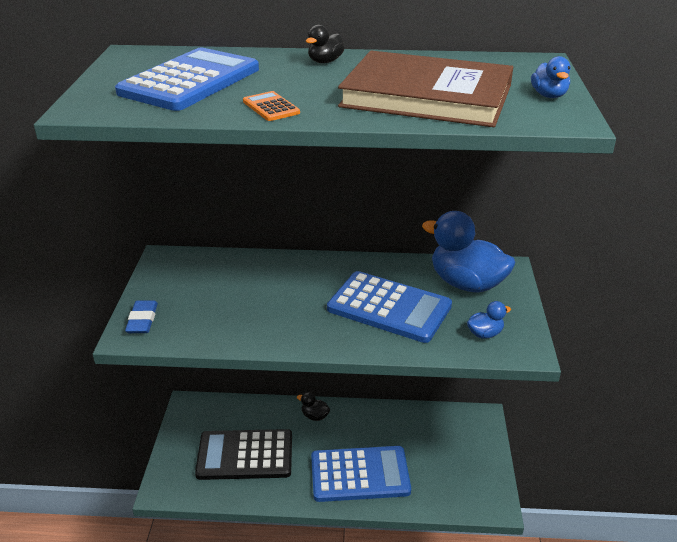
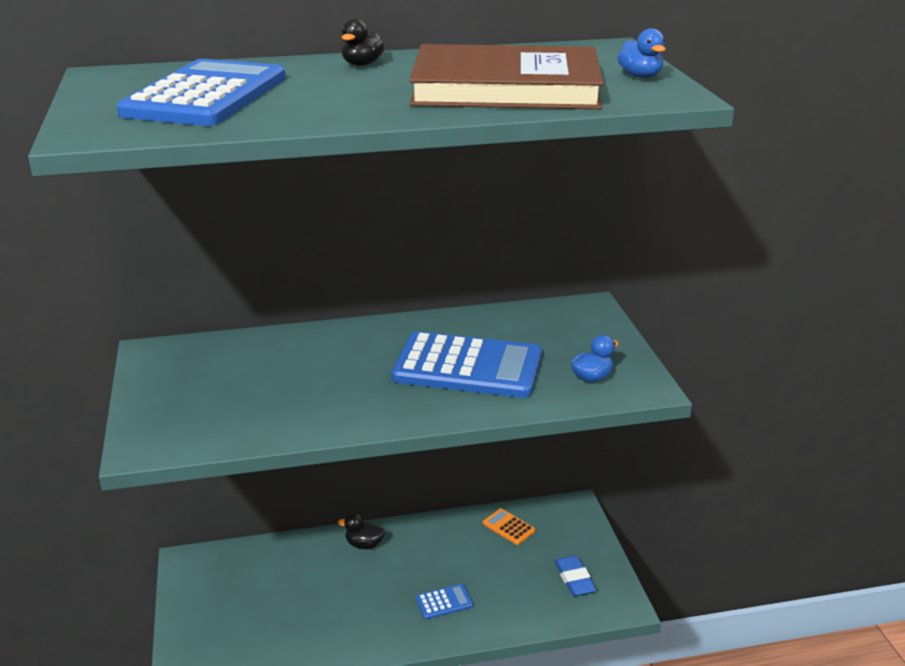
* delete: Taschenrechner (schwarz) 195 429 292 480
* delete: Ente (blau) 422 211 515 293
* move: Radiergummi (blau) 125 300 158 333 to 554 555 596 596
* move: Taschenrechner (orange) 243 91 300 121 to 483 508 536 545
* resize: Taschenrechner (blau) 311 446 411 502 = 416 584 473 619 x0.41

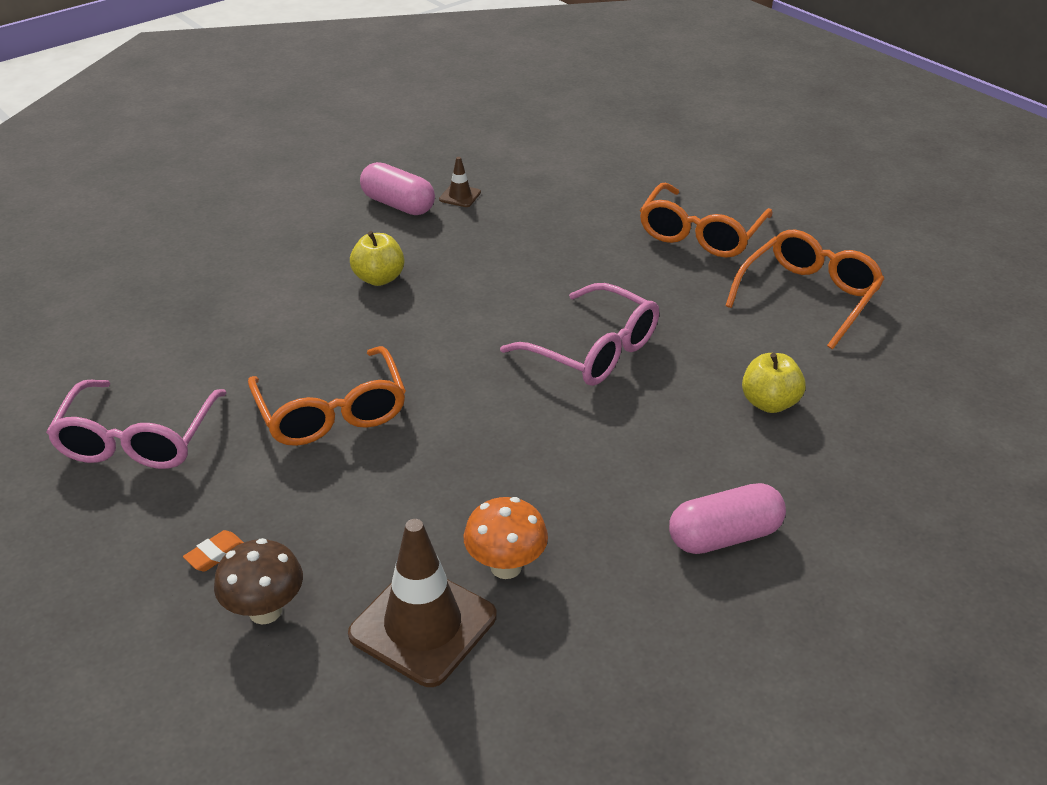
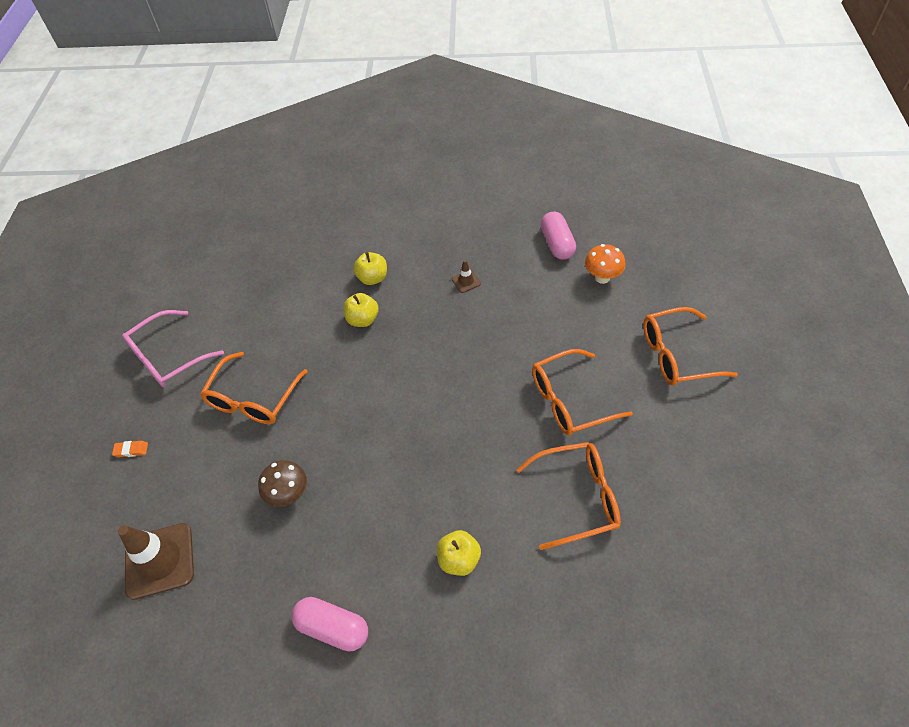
* delete: Brille (rosa) 500 283 659 386
* insert: Apfel (gelb) 353 252 387 285
* insert: Brille (orange) 643 307 738 386
* move: Pilz (braun) 214 538 303 624 to 258 460 307 507
* move: Kapsel (rosa) 360 162 435 215 to 541 212 576 260
* move: Pilz (orange) 464 497 548 579 to 585 244 626 284

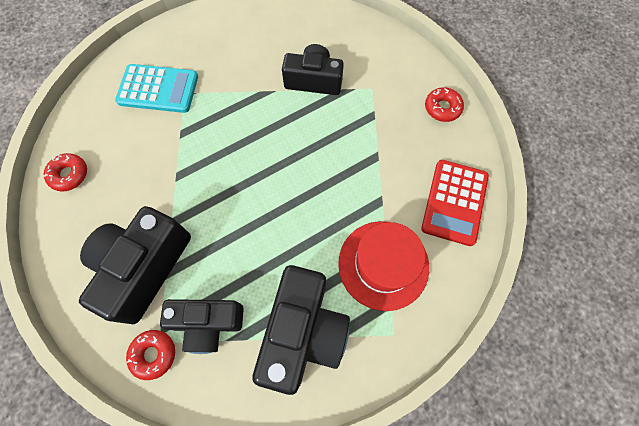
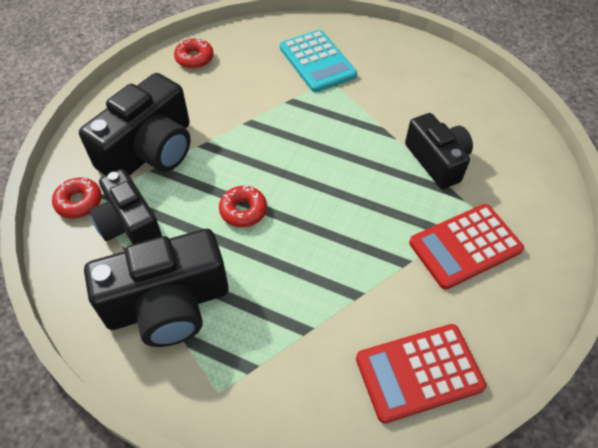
* delete: Hut (rot) 338 221 429 311
* insert: Taschenrechner (rot) 409 204 524 289
* move: Donut (rot) 425 87 464 122 to 219 186 267 227
* rotate: Kamera (schwarz) 79 206 191 324 = 79 73 191 176 135 degrees clockwise

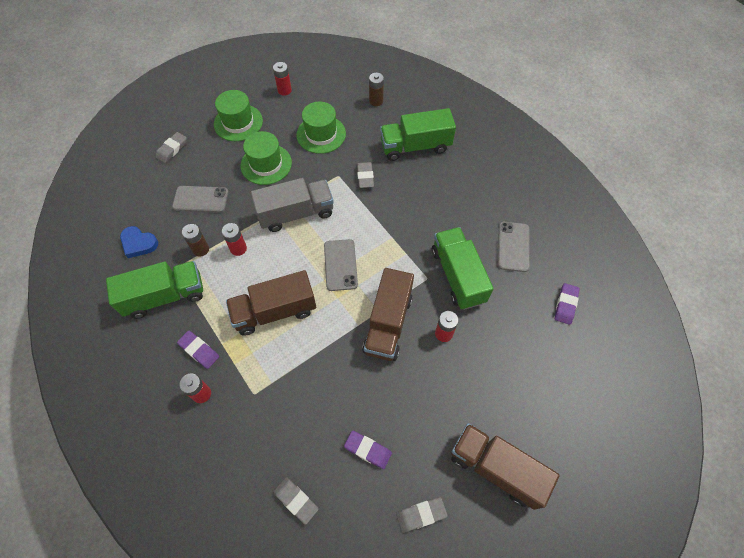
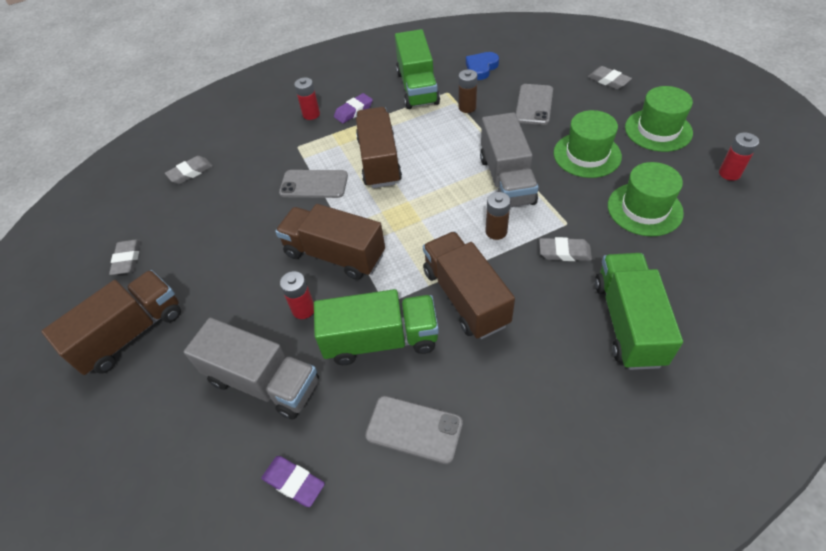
* delete: Batterie (rot) 222 223 247 256
* delete: Radiergummi (lila) 344 431 392 469
* insert: Lastwagen (grau) 184 318 319 420
* insert: Lastwagen (braun) 423 231 515 339
* move: Handy (grau) 324 239 358 291 to 279 170 348 198
* move: Batterie (braun) 369 73 384 106 to 485 192 511 240

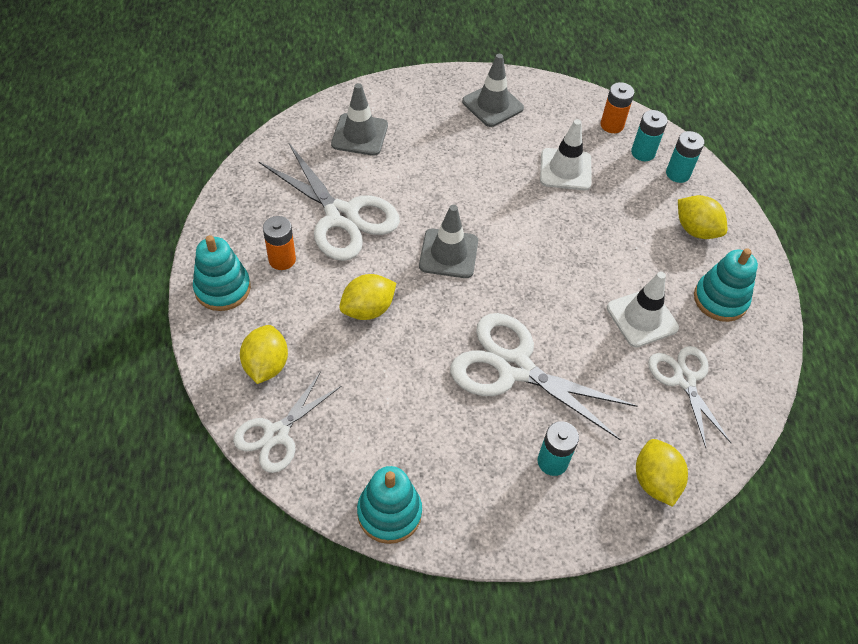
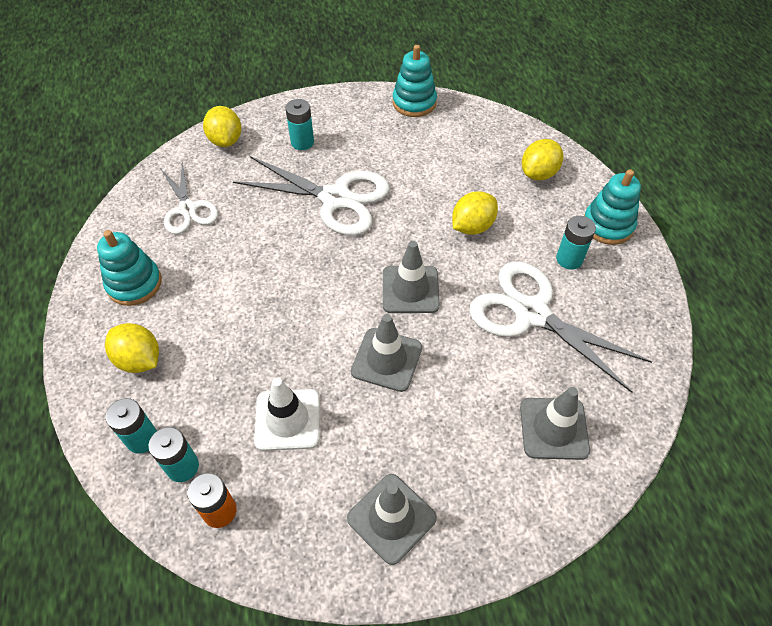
* delete: Schere (weiß) 233 372 342 473
* delete: Leitkegel (weiß) 607 272 679 347
* insert: Leitkegel (grau) 351 314 422 392
* recolor: Batterie (orange) 263 216 296 270 to Batterie (türkis) 556 216 596 270
* rotate: Zitrone (gelb) 240 325 288 384 = 522 139 563 181 45 degrees clockwise

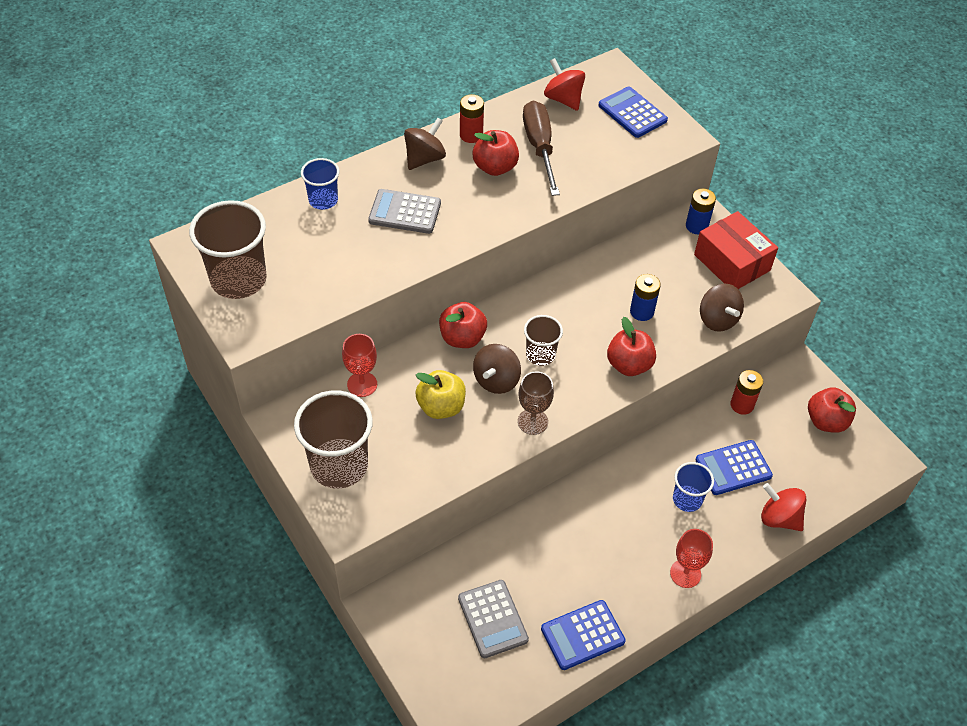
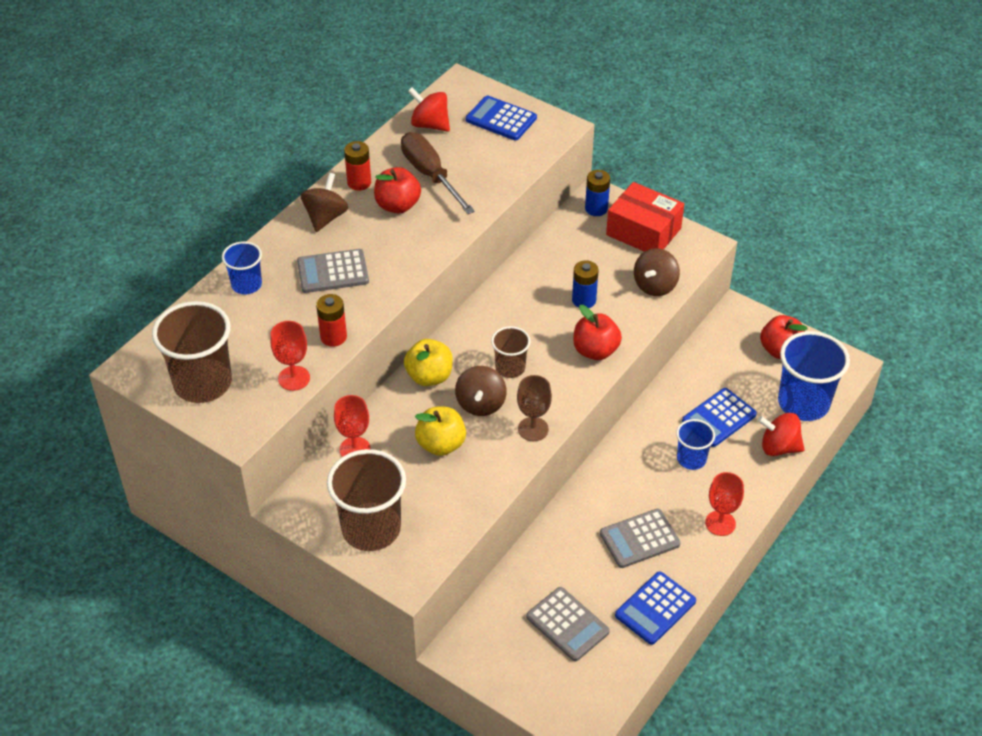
* insert: Kelch (rot) 271 321 310 391
* insert: Taschenrechner (grau) 600 509 681 568
* insert: Becher (blau) 778 331 850 421
* move: Batterie (rot) 730 370 763 415 to 316 294 347 347
* recolor: Apfel (rot) 439 302 487 348 to Apfel (gelb) 404 339 453 386
* rotate: Kreisel (braun) 700 284 744 331 = 634 248 680 296 75 degrees clockwise

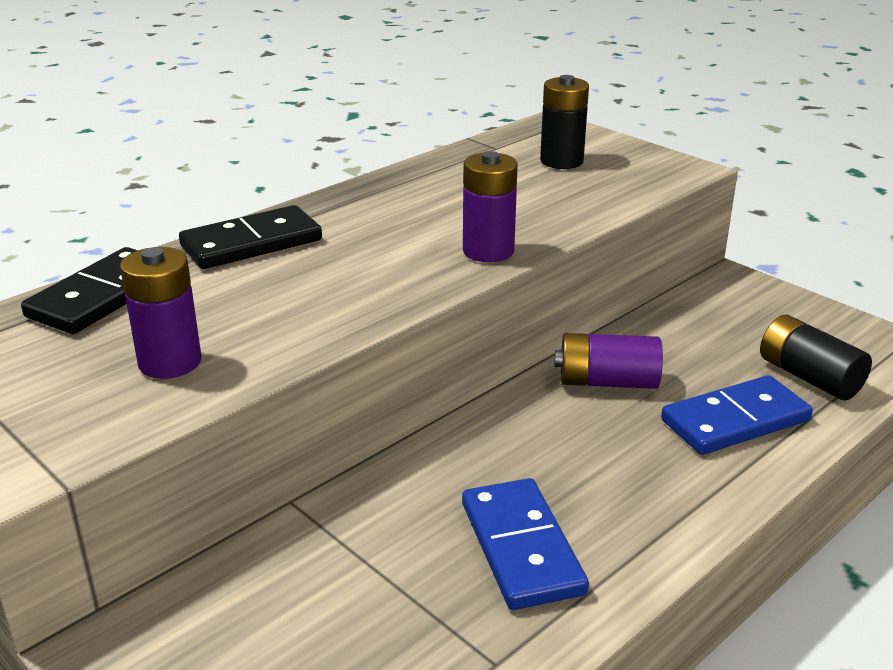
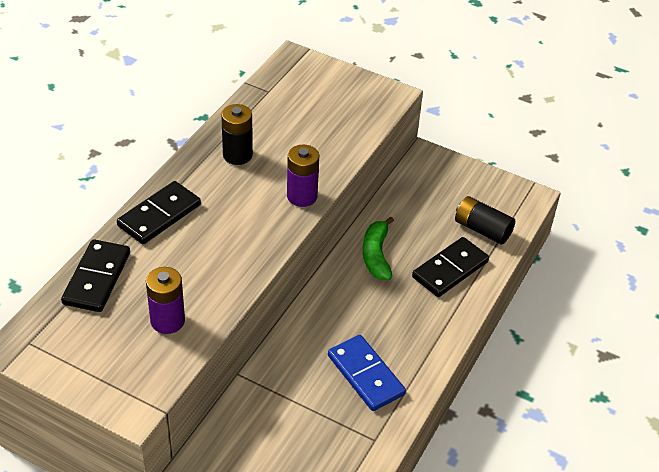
* move: Batterie (schwarz) 540 75 589 169 to 221 104 253 165
* replace: Batterie (lila) 555 333 663 389 to Banane (grün) 363 216 394 280
* recolor: Dominostein (blau) 661 375 813 455 to Dominostein (schwarz) 412 237 489 297

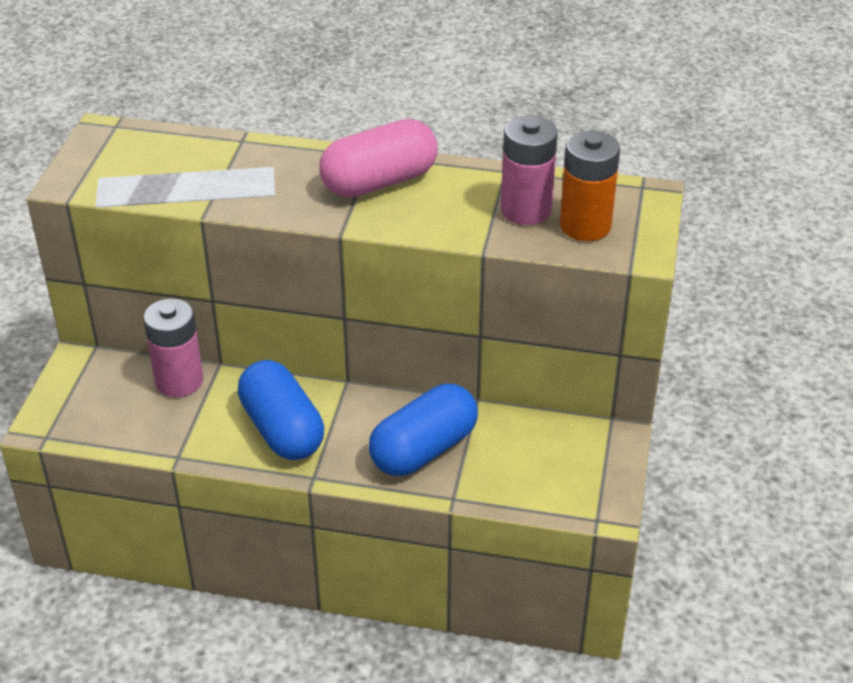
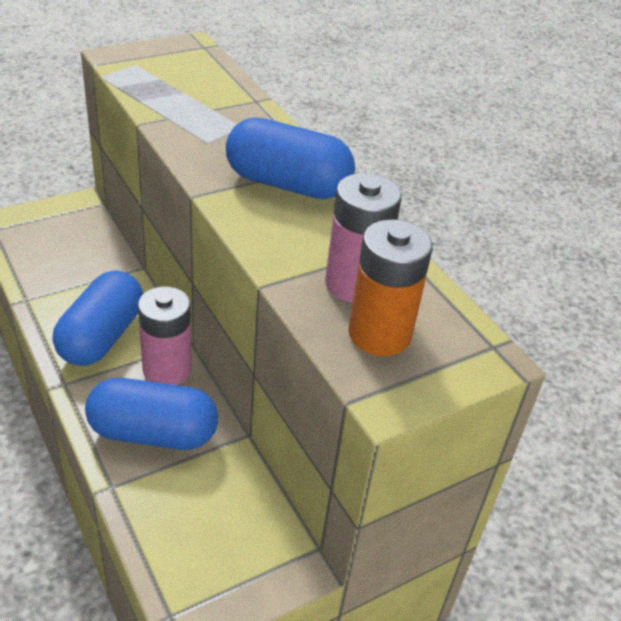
* move: Batterie (rosa) 144 298 203 397 to 138 286 192 385
* recolor: Kapsel (rosa) 320 119 438 198 to Kapsel (blau) 226 118 355 199

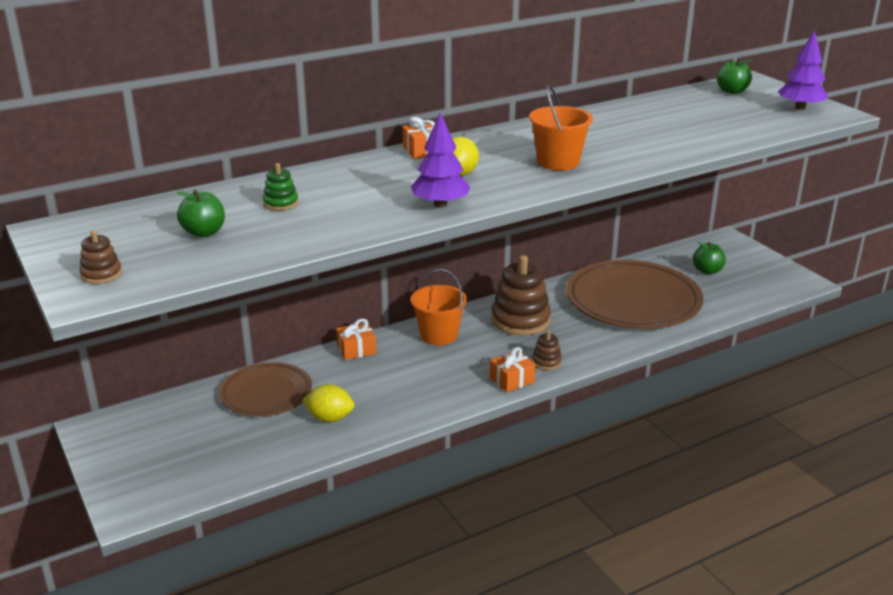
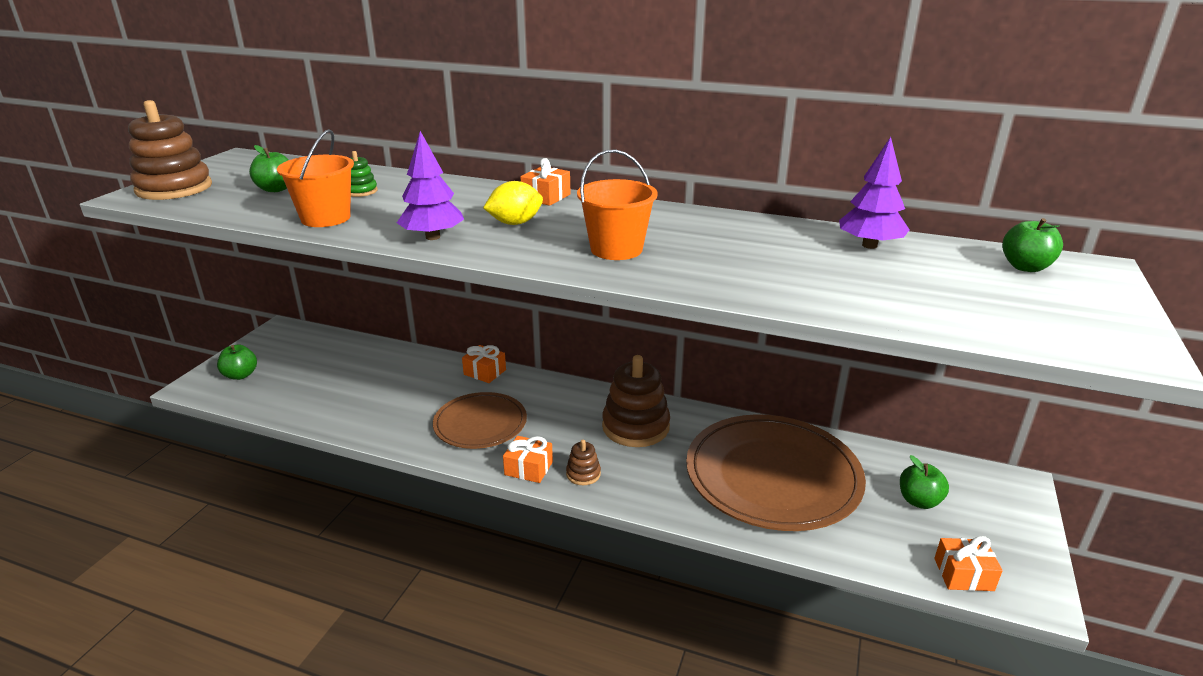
* delete: Zitrone (gelb) 302 384 355 422
* insert: Apfel (grün) 217 344 257 380
* insert: Geschenk (orange) 934 536 1003 591
* move: Teller (braun) 219 362 312 416 to 433 392 527 449
* move: Eimer (orange) 411 269 467 346 to 277 129 354 227
* move: Baum (lila) 778 30 828 110 to 839 137 909 249
* resize: Stapelspielzeug (braun) 79 230 122 284 = 128 100 212 200 x2.13

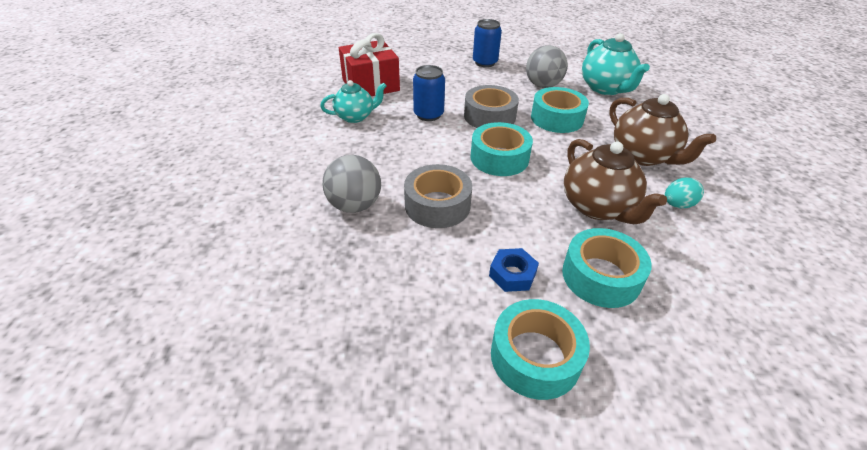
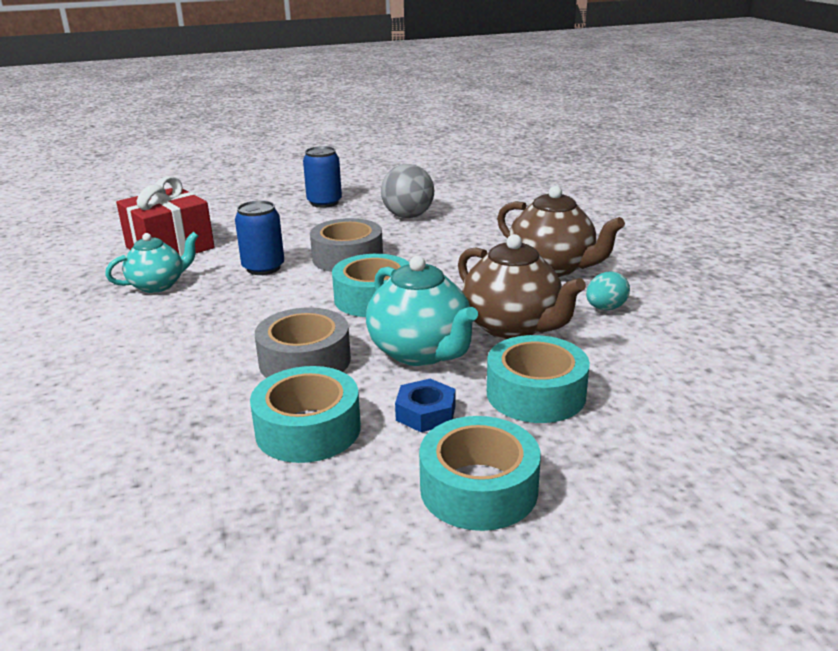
* delete: Ball (grau) 322 155 381 213
* move: Klebeband (türkis) 531 87 589 133 to 250 366 361 463
* move: Teekanne (türkis) 582 33 650 95 to 366 256 478 366

